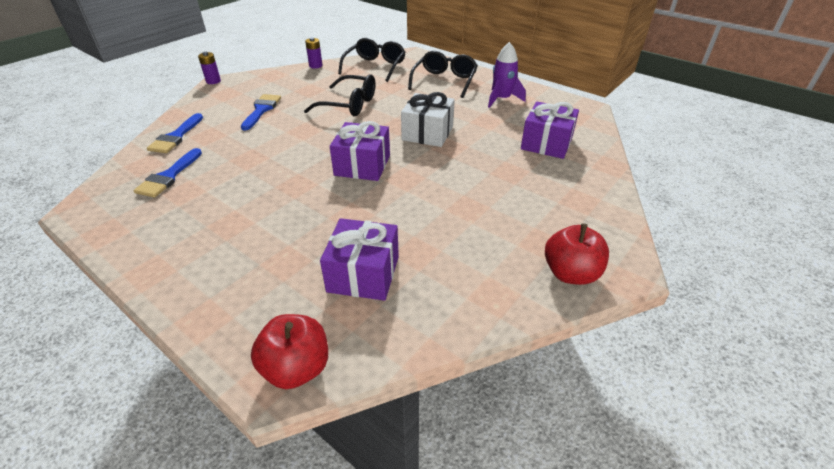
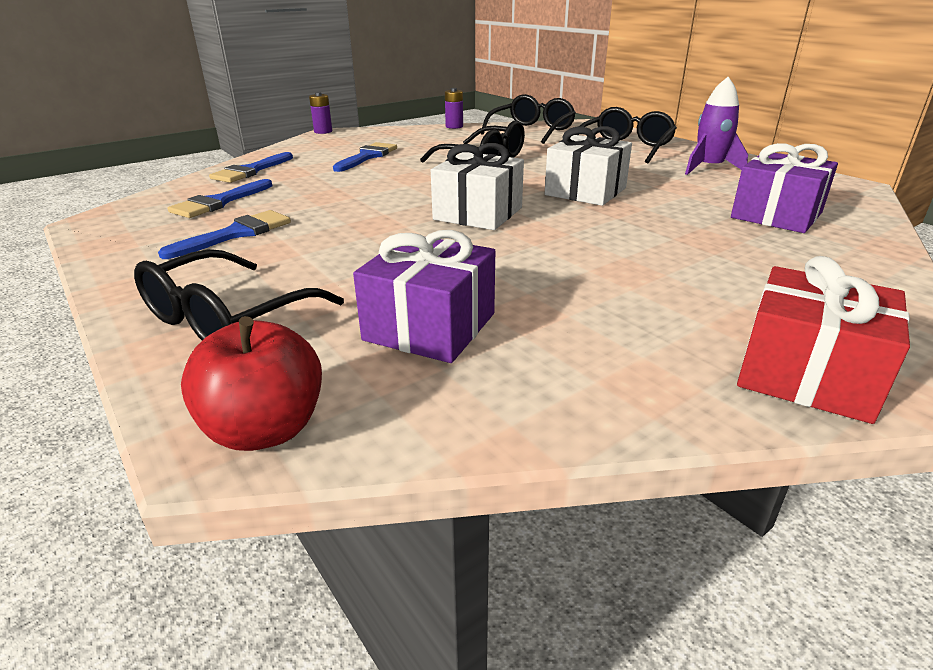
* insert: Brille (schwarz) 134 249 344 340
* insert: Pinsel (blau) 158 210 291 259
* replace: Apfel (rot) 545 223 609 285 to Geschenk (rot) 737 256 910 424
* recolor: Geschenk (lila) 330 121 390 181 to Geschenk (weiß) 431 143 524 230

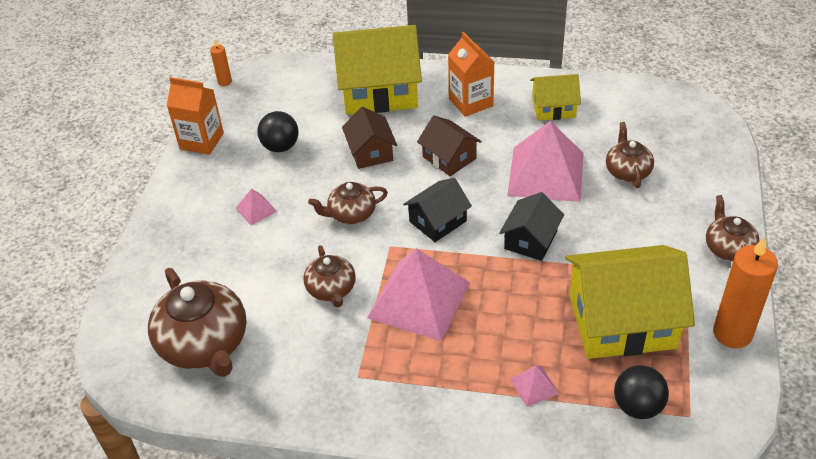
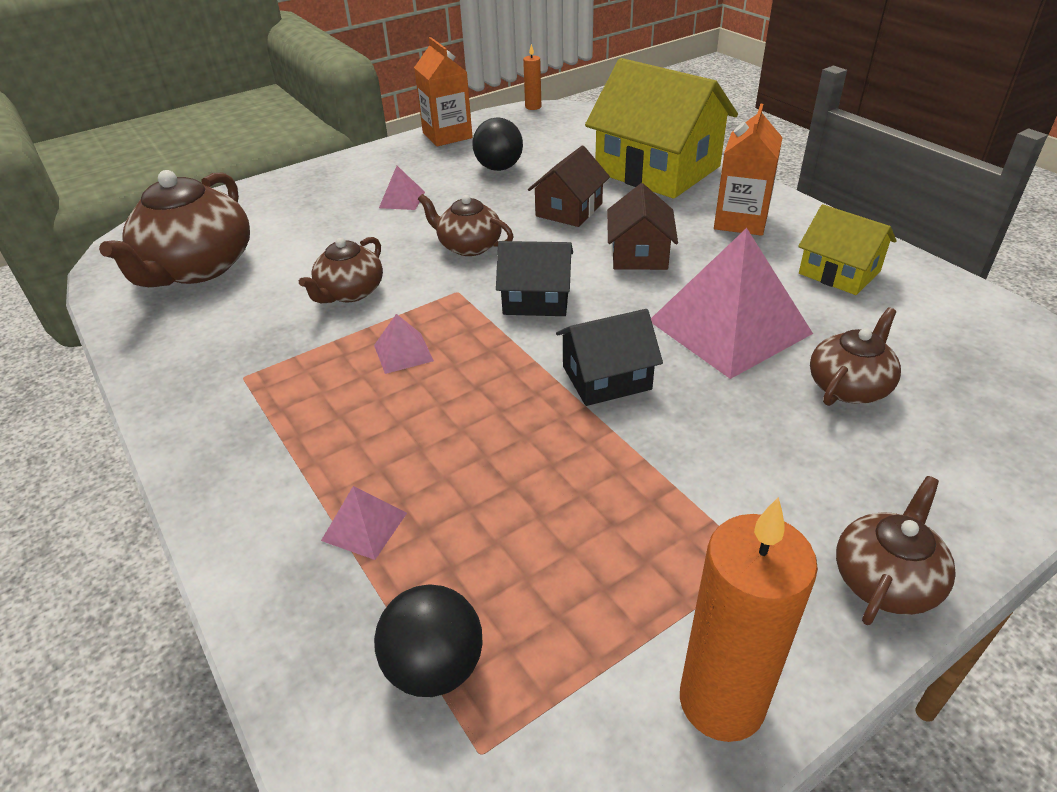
* delete: Haus (gelb) 565 245 695 359
* resize: Pyramide (rosa) 367 248 470 342 = 374 314 434 374 x0.43

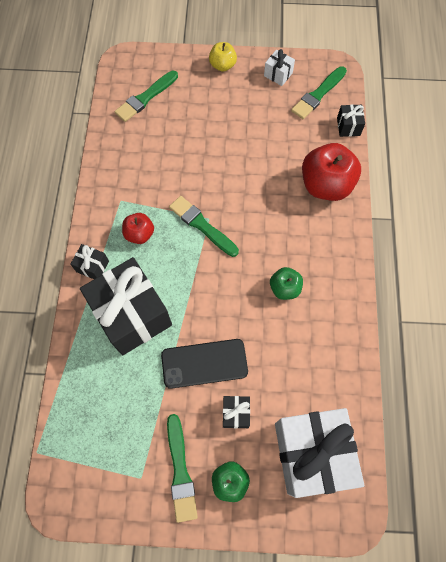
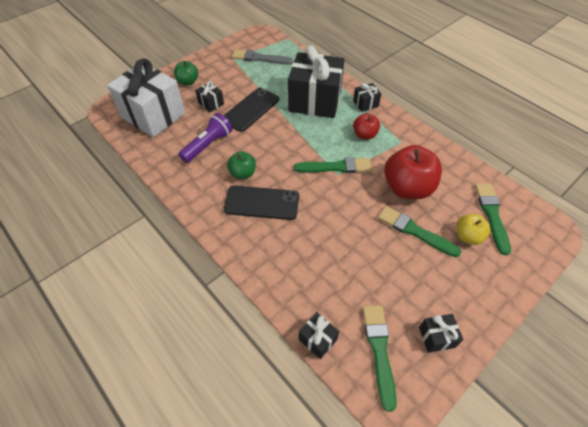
* insert: Taschenlampe (lila) 179 113 232 163
* insert: Handy (schwarz) 224 185 299 220
* insert: Pinsel (grau) 232 49 293 65
* move: Pinsel (grün) 167 414 198 523 to 378 206 461 257
* move: Apfel (gelb) 209 42 237 72 to 456 214 491 245
* move: Apfel (rot) 302 143 361 201 to 384 145 442 199
* recolor: Geschenk (weiß) 264 49 295 86 to Geschenk (schwarz) 419 314 464 353

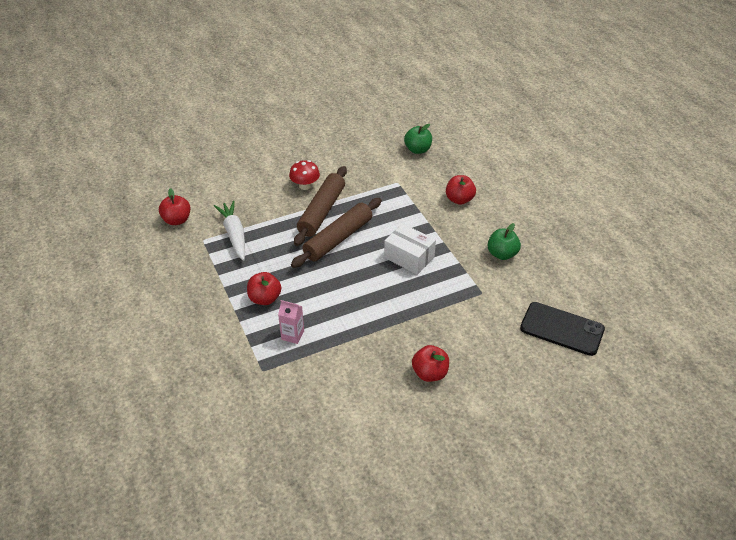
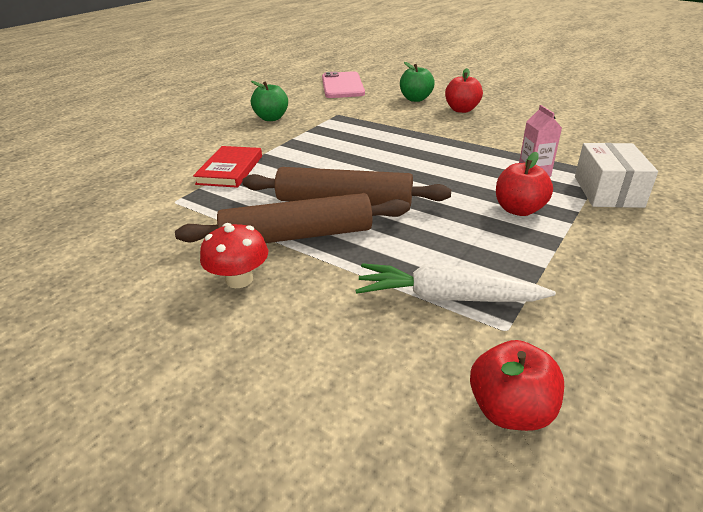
* delete: Apfel (rot) 446 175 476 205
* insert: Buch (rot) 193 146 262 188
* move: Schachtel (weiß) 384 224 436 275 to 575 143 658 208
* move: Apfel (grün) 404 124 432 154 to 400 62 435 102
* recolor: Handy (schwarz) 520 302 605 356 to Handy (rosa) 322 71 365 98
* rotate: Karotte (weiß) 214 201 245 261 = 356 263 556 302 60 degrees clockwise

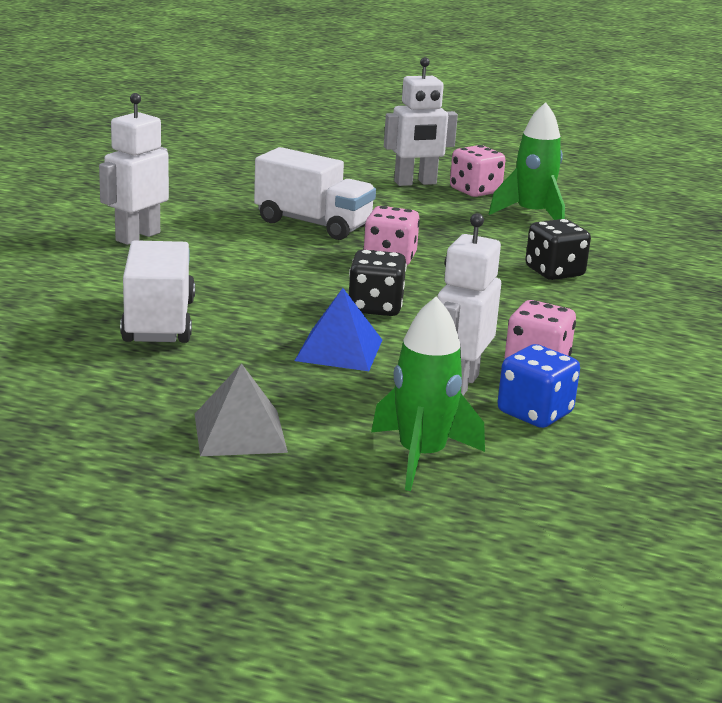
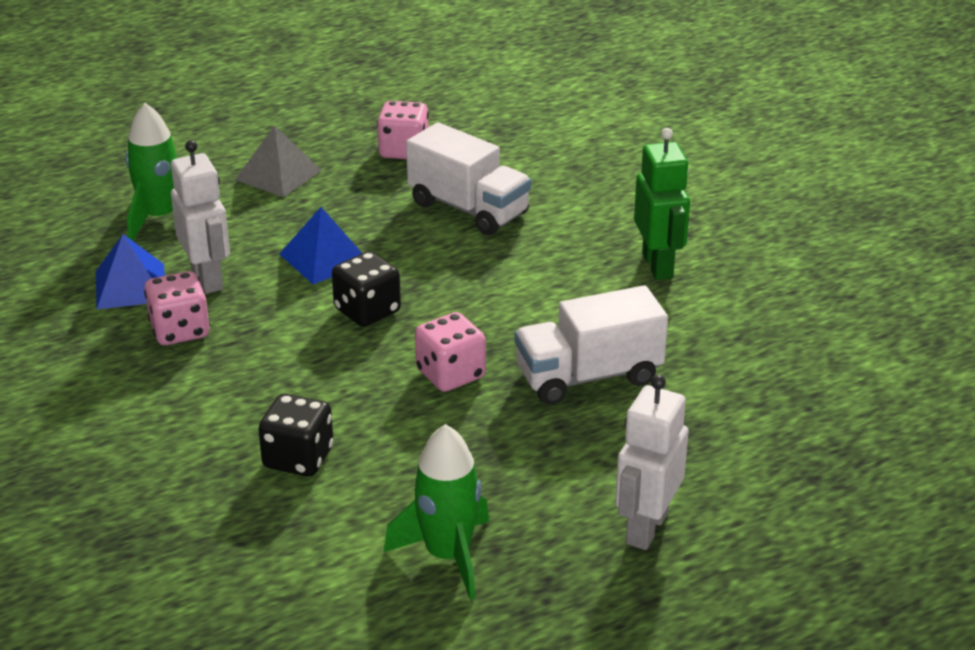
* move: Spielwürfel (rosa) 450 145 505 197 to 377 101 429 159
* replace: Spielwürfel (blau) 497 344 580 428 to Pyramide (blau) 96 234 165 309
* recolor: Roboter (weiß) 99 93 169 245 to Roboter (grün) 634 128 690 280

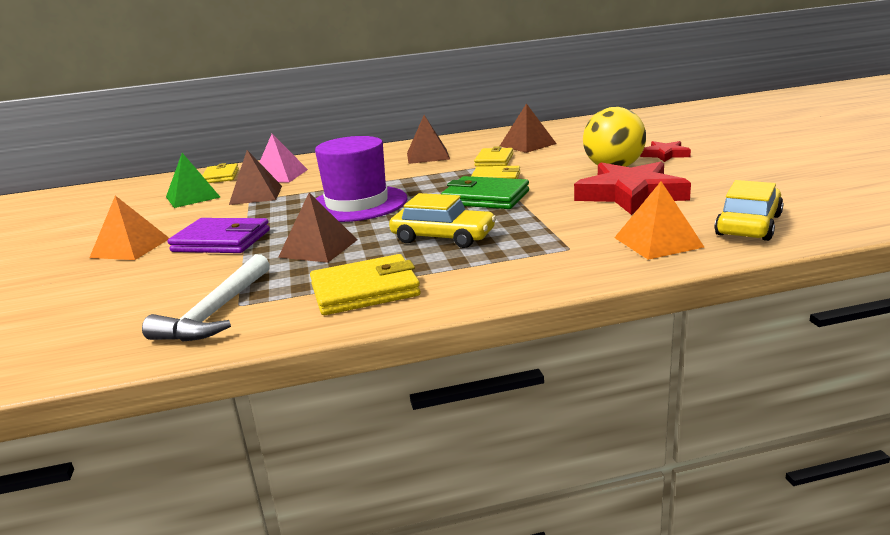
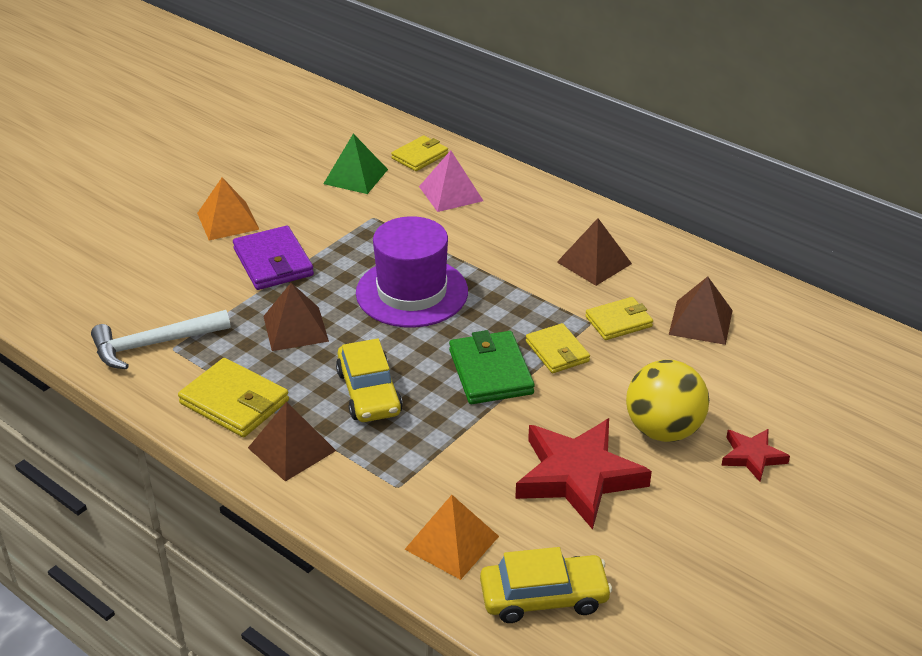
* move: Pyramide (braun) 229 150 282 205 to 248 401 336 482

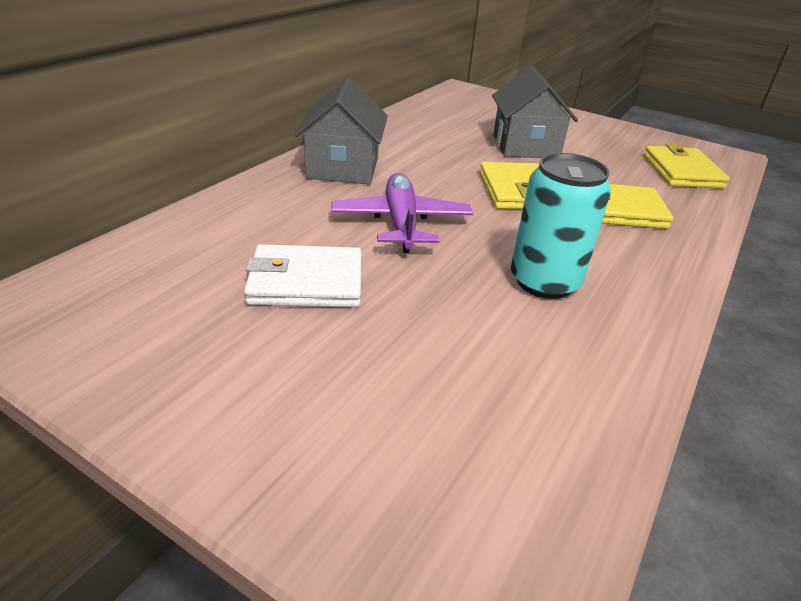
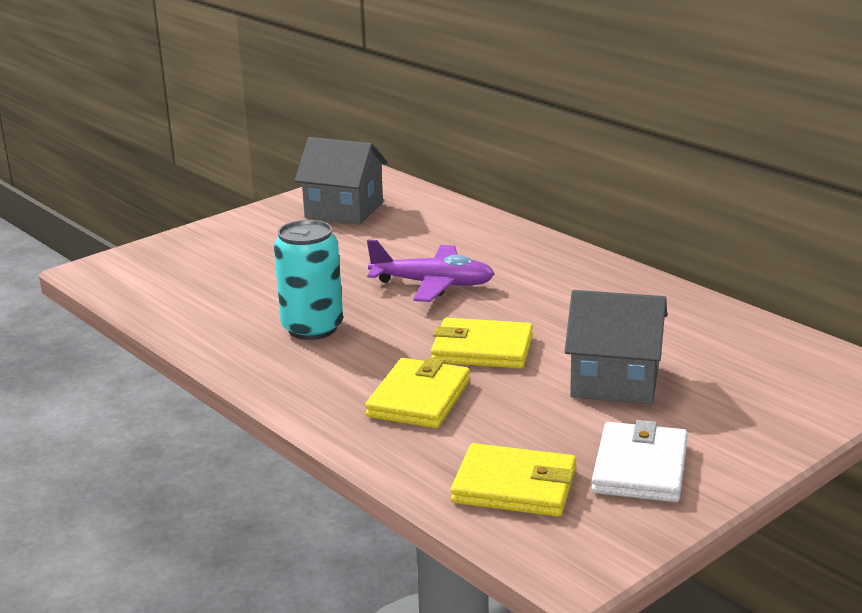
* move: Geldbörse (weiß) 244 244 361 308 to 591 420 688 502
* move: Haus (grau) 295 77 388 185 to 295 137 388 224

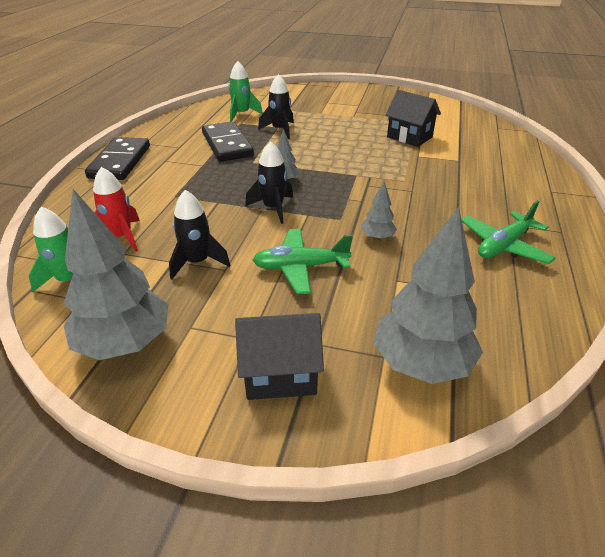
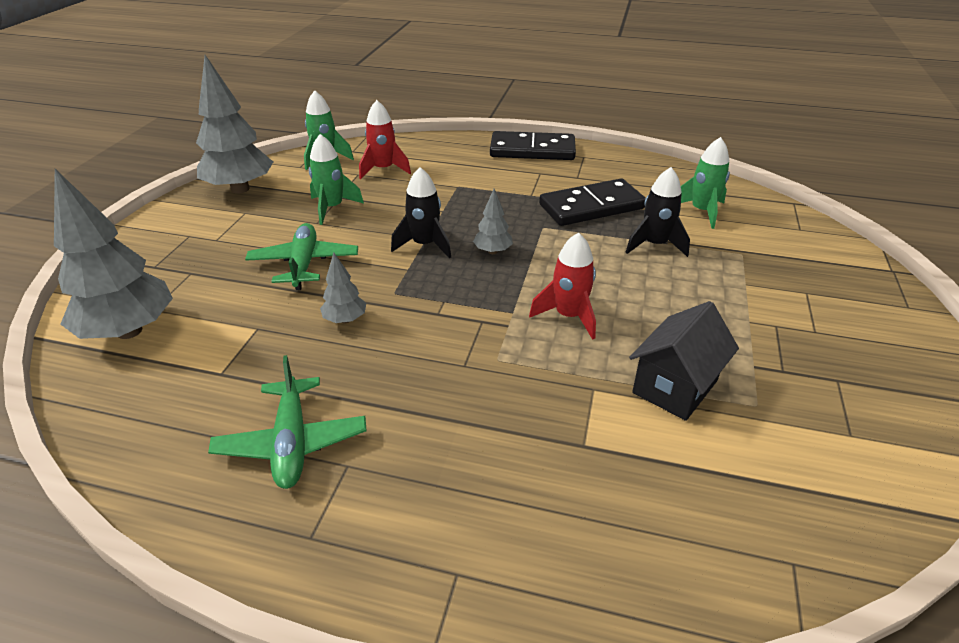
* delete: Haus (schwarz) 235 313 324 400
* insert: Rakete (rot) 529 232 596 340
* recolor: Rakete (schwarz) 169 190 230 279 to Rakete (grün) 309 134 364 225
* rotate: Flugzeug (grün) 462 200 556 264 = 208 355 366 489 150 degrees counterclockwise

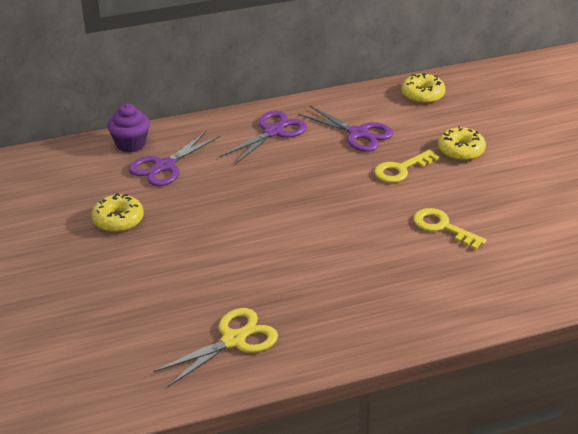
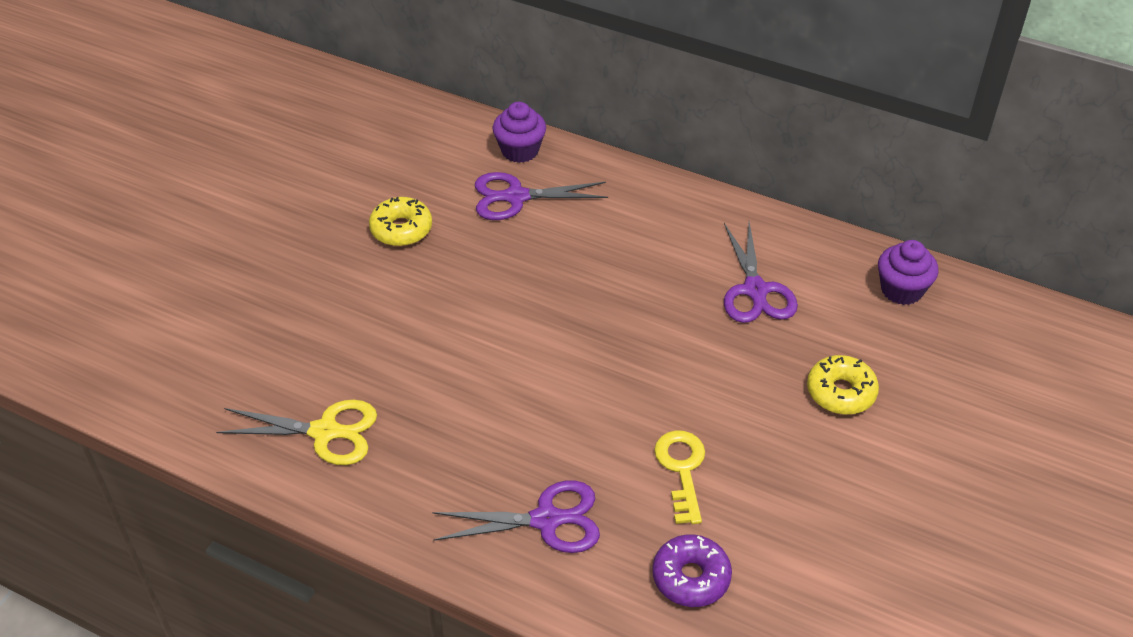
* delete: Schlüssel (gelb) 374 150 440 183
* insert: Donut (lila) 652 534 732 607
* move: Schere (lila) 220 111 307 164 to 433 480 600 553
* replace: Donut (gelb) 402 73 446 104 to Muffin (lila) 878 240 938 305

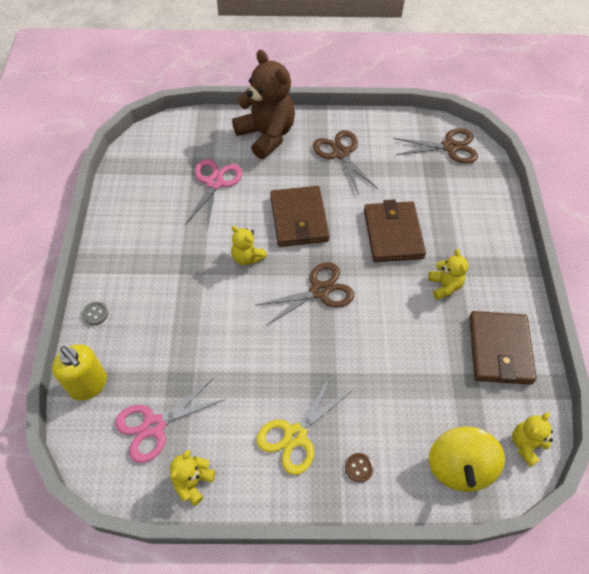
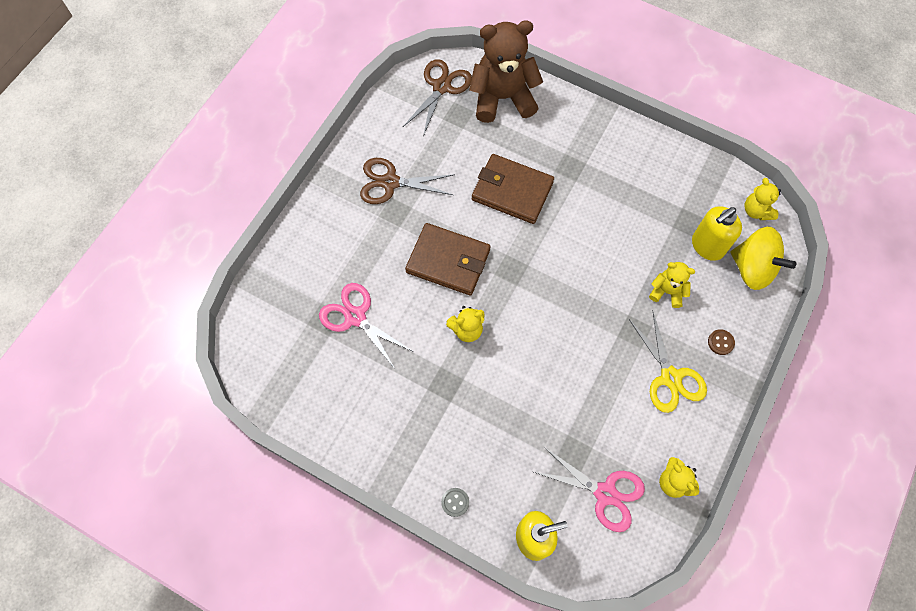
* delete: Schere (braun) 255 262 354 326
* delete: Geldbörse (braun) 469 311 536 385
* insert: Seifenspender (gelb) 692 206 742 261
* move: Teddybär (braun) 232 50 295 159 to 469 20 543 123
* move: Teddybär (gelb) 428 249 468 300 to 649 262 695 308
* rotate: Schere (rosa) 115 379 226 463 = 534 447 645 532 60 degrees counterclockwise

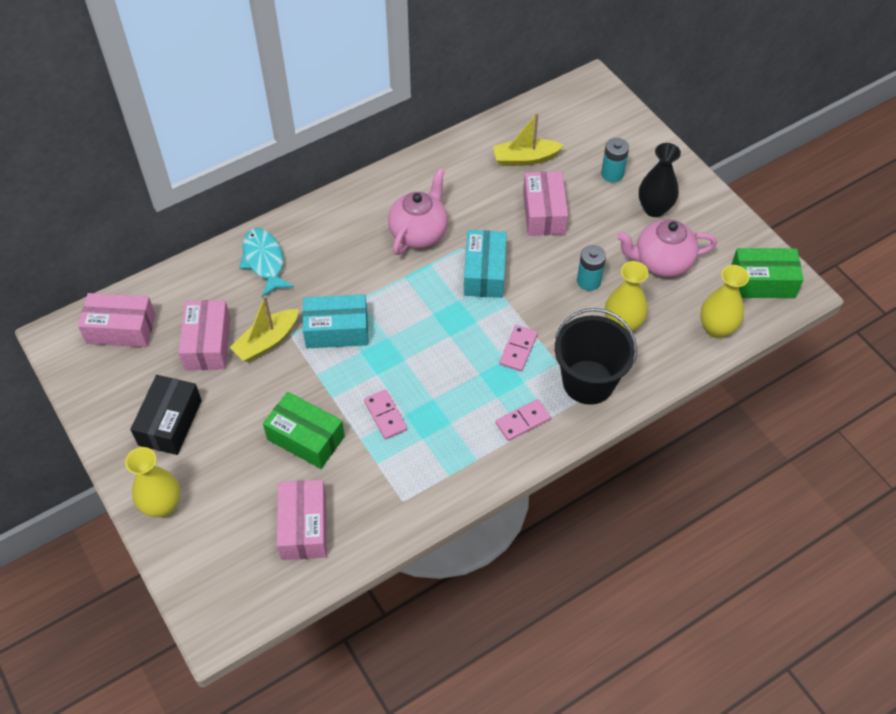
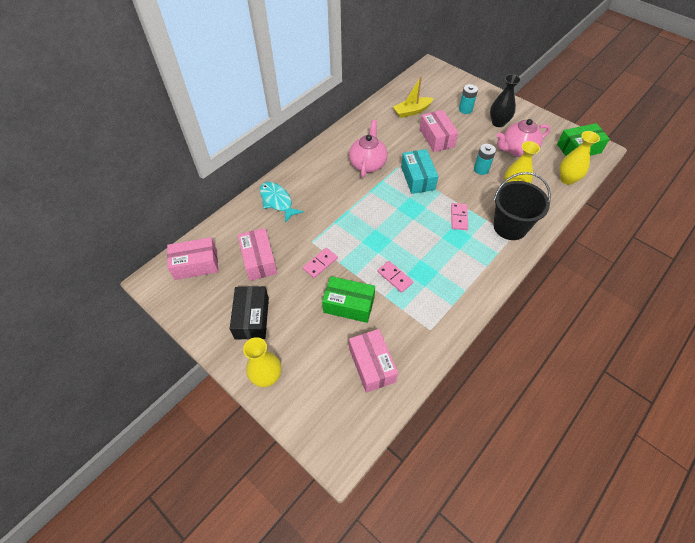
* delete: Boot (gelb) 230 296 299 362
* delete: Schachtel (türkis) 303 294 368 348
* move: Dominostein (rosa) 495 399 551 441 to 303 248 338 278

